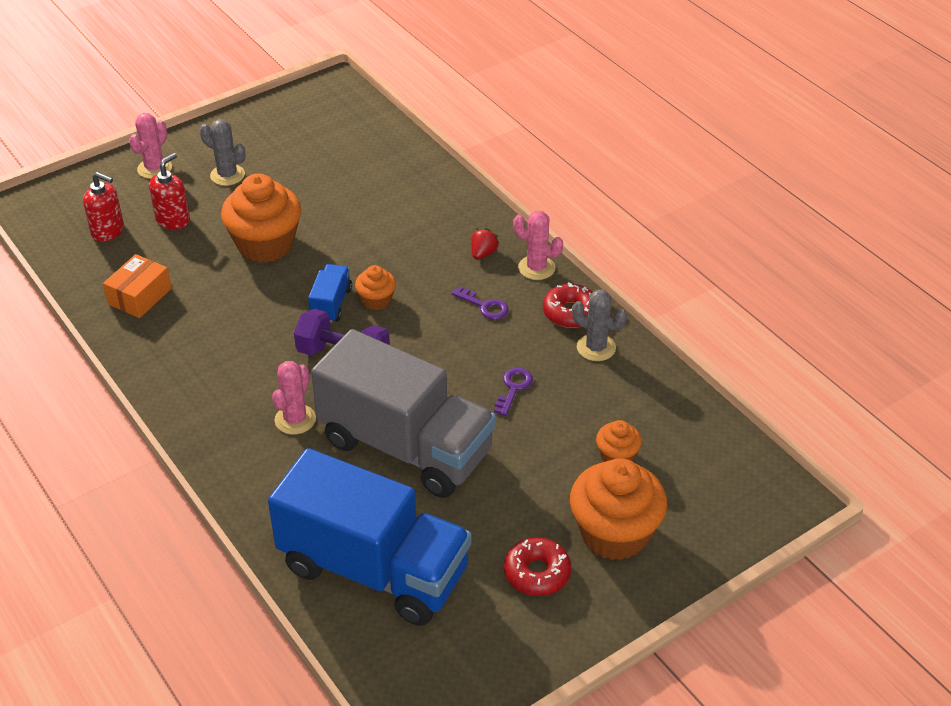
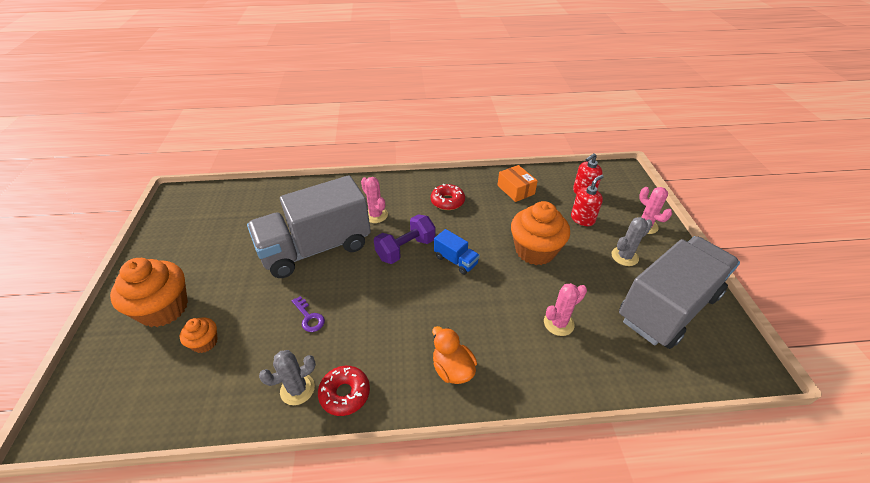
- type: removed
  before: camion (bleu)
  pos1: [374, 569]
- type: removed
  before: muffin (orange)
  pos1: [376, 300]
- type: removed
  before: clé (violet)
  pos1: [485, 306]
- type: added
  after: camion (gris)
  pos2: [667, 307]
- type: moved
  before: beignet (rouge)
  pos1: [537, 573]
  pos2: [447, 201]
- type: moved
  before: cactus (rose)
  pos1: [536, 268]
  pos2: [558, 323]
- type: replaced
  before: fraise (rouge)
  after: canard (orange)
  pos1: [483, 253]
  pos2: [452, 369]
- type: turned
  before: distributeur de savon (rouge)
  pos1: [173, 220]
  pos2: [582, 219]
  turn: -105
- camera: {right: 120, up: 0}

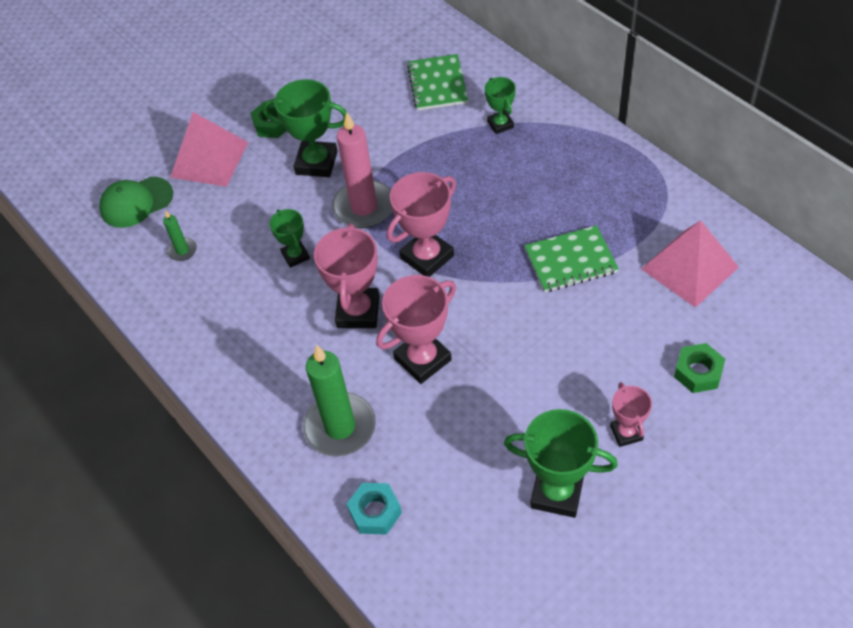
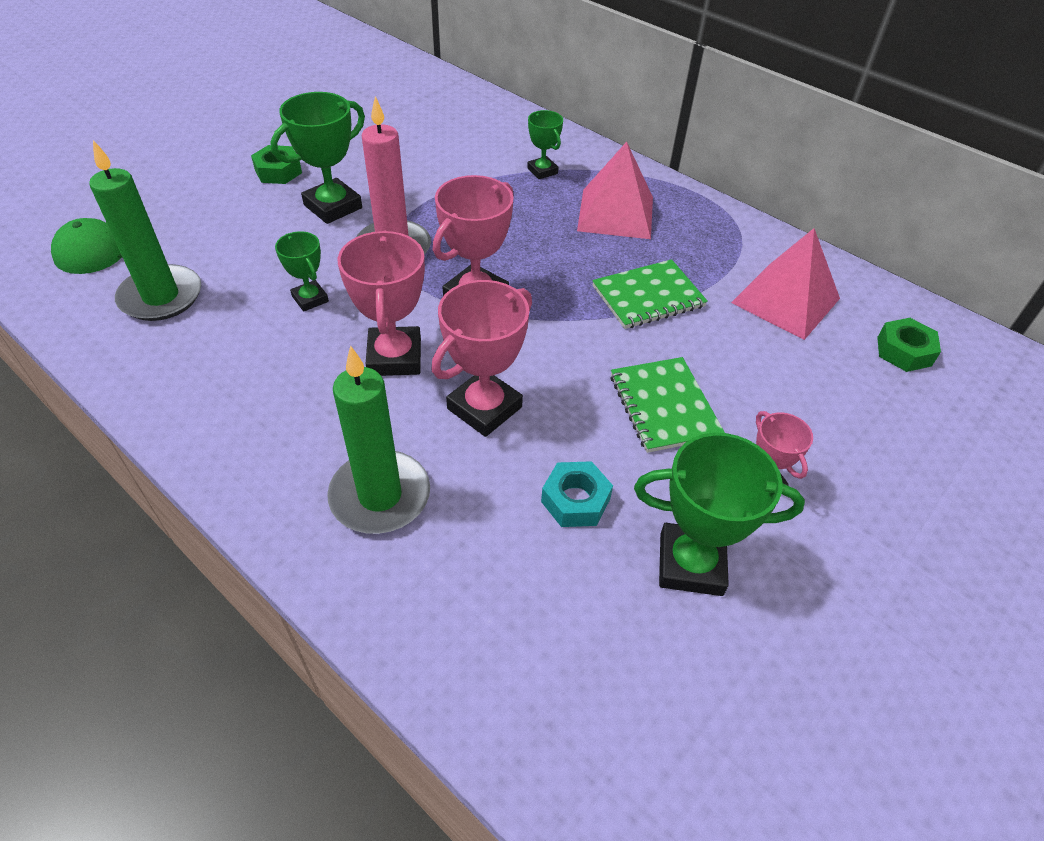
- type: moved
  before: pyramide (rose)
  pos1: [209, 159]
  pos2: [616, 213]
- type: moved
  before: écrou (turquoise)
  pos1: [375, 512]
  pos2: [575, 500]
- type: moved
  before: carnet (vert)
  pos1: [437, 84]
  pos2: [664, 406]
- type: moved
  before: écrou (vert)
  pos1: [698, 372]
  pos2: [904, 351]
- type: turned
  before: trophée (vert)
  pos1: [316, 163]
  pos2: [333, 206]
  turn: -45
- type: resized
  before: bougie (vert)
  pos1: [182, 251]
  pos2: [161, 297]
  scale: 2.14
- camera: {right: -15, up: -5}

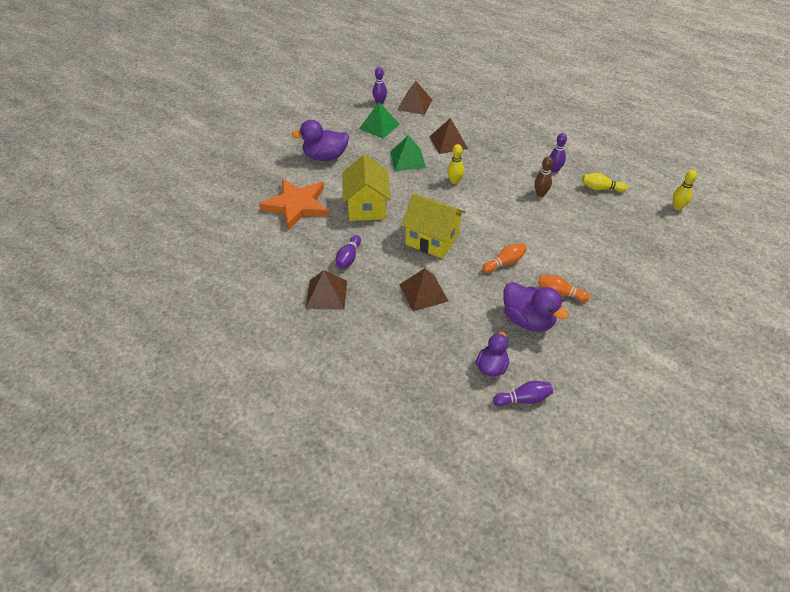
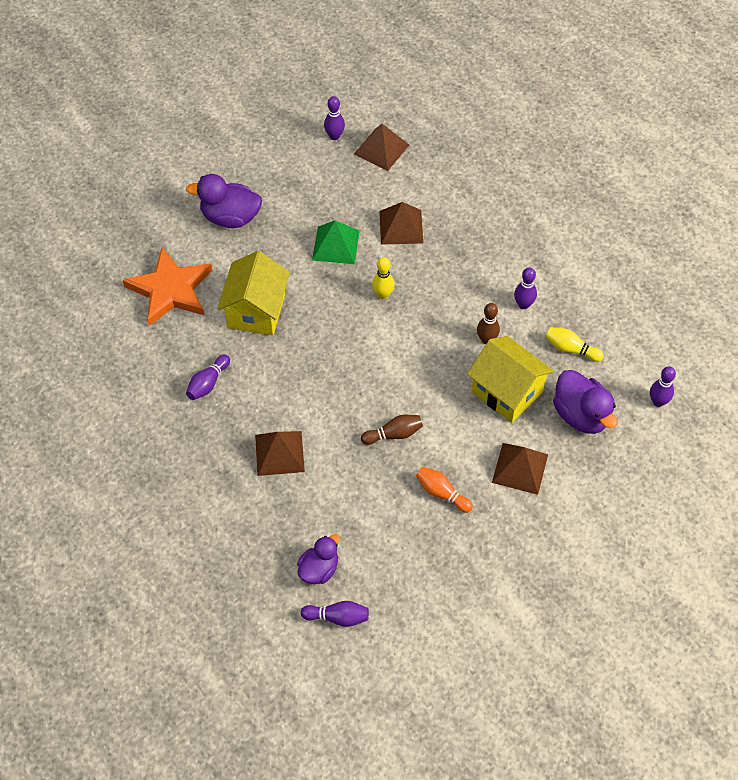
- type: removed
  before: pyramide (vert)
  pos1: [379, 126]
- type: moved
  before: pyramide (marron)
  pos1: [326, 294]
  pos2: [520, 468]
- type: moved
  before: maison (jaune)
  pos1: [432, 240]
  pos2: [507, 392]
- type: moved
  before: canard (violet)
  pos1: [528, 320]
  pos2: [581, 415]
- type: recoloured
  before: quille (orange)
  after: quille (marron)
  pos1: [504, 263]
  pos2: [394, 434]
- type: recoloured
  before: quille (jaune)
  after: quille (violet)
  pos1: [677, 207]
  pos2: [658, 402]
- camera: {right: 15, up: 10}

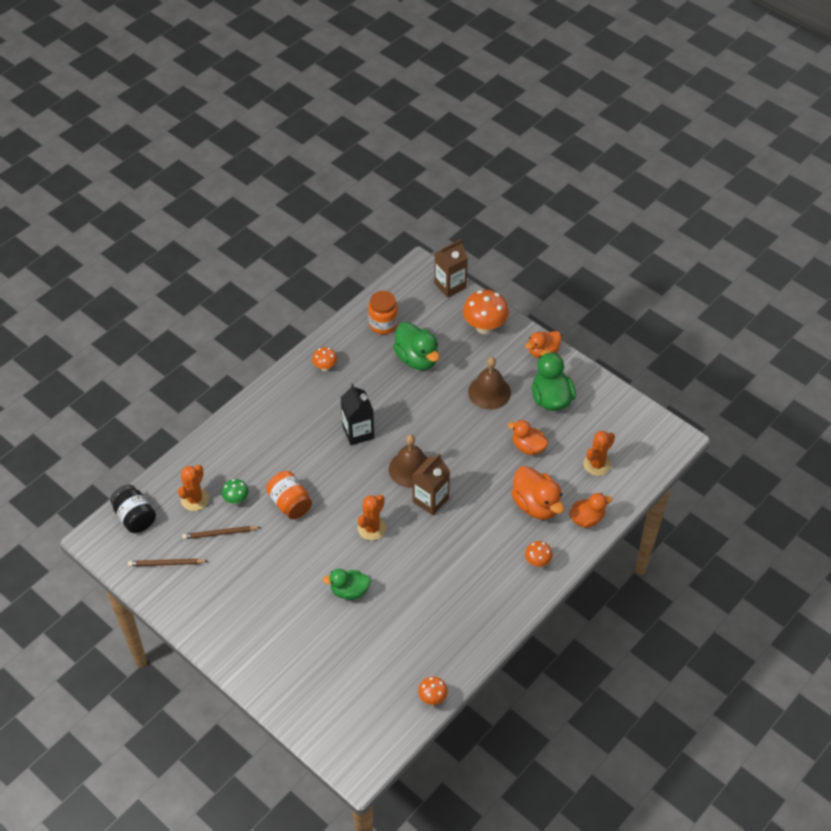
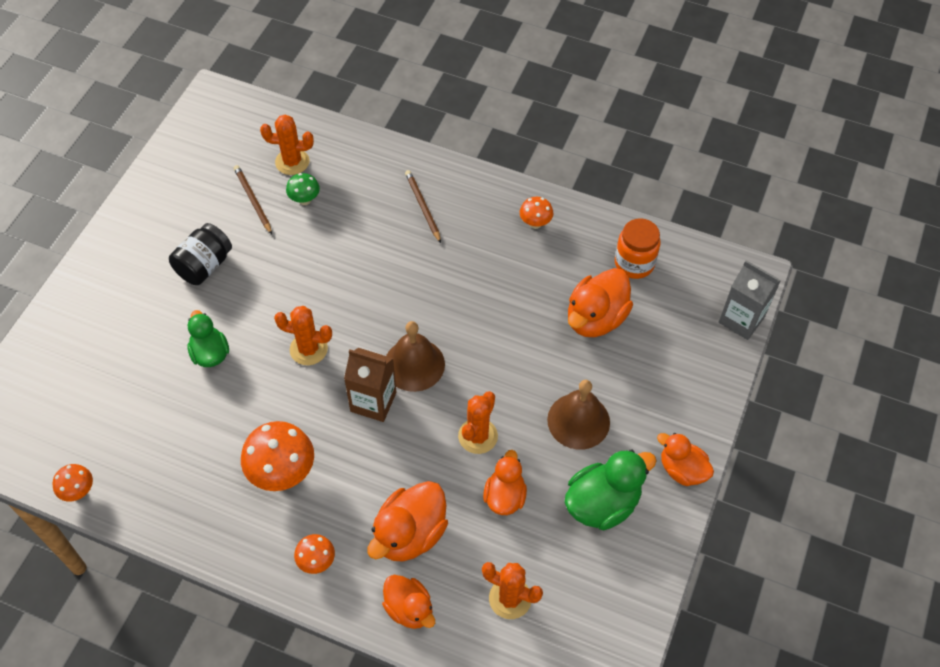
- type: removed
  before: bocal (orange)
  pos1: [290, 503]
- type: removed
  before: brique de lait (noir)
  pos1: [358, 432]
- type: added
  after: cactus (orange)
  pos2: [478, 436]
- type: moved
  before: bocal (noir)
  pos1: [135, 517]
  pos2: [204, 266]
- type: moved
  before: crayon (marron)
  pos1: [166, 564]
  pos2: [422, 207]
- type: moved
  before: champignon (orange)
  pos1: [484, 327]
  pos2: [282, 473]
- type: recoloured
  before: canard (vert)
  after: canard (orange)
  pos1: [417, 358]
  pos2: [595, 318]
- type: recoloured
  before: brique de lait (marron)
  after: brique de lait (gris)
  pos1: [450, 285]
  pos2: [741, 319]
- camera: {right: 70, up: 5}

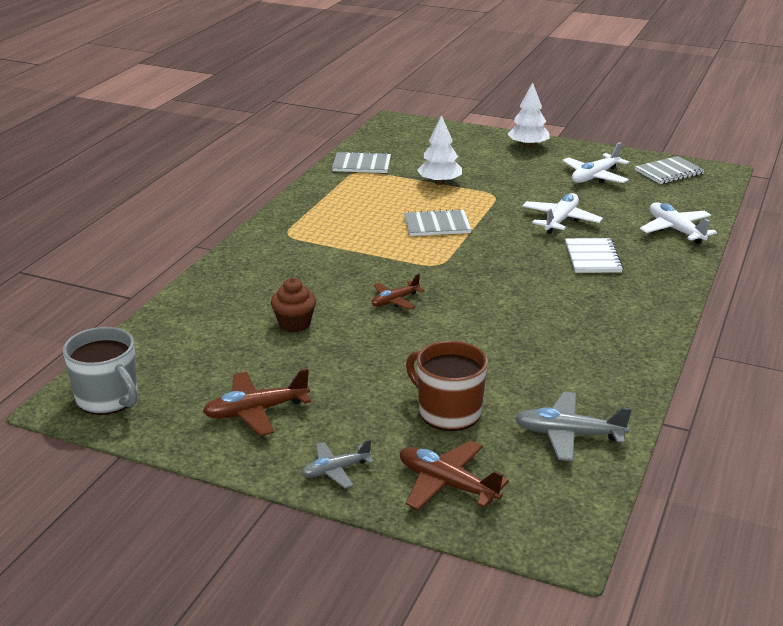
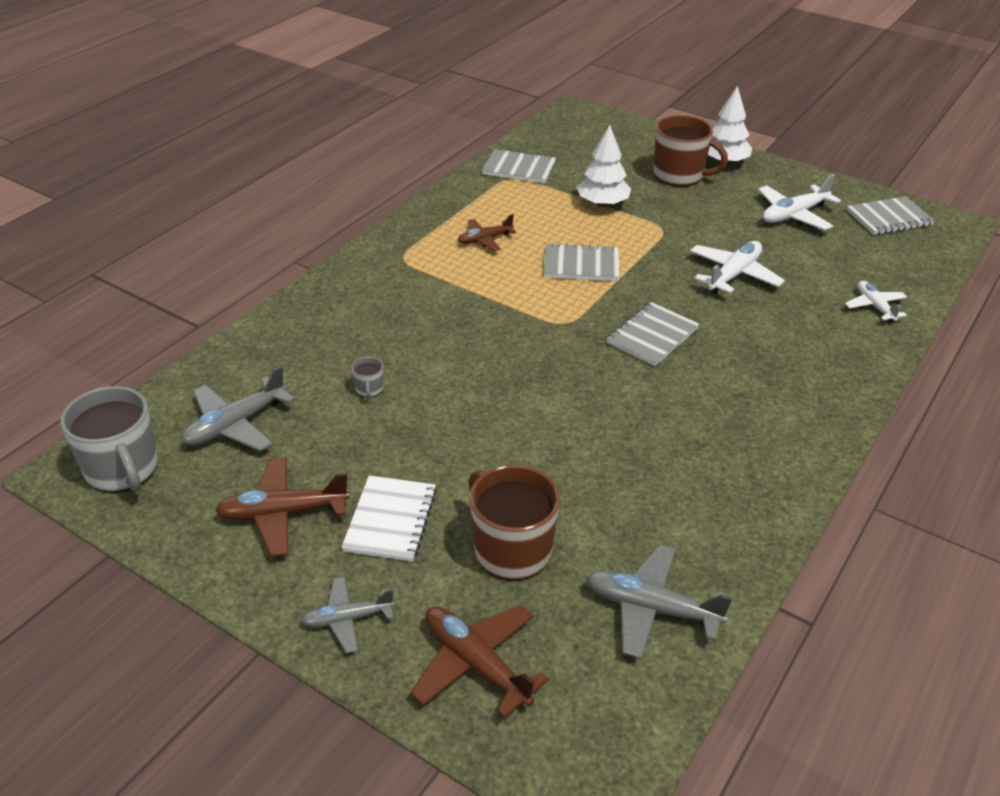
- type: added
  after: avion (gris)
  pos2: [235, 425]
- type: added
  after: carnet (gris)
  pos2: [652, 336]
- type: added
  after: tasse (marron)
  pos2: [679, 175]
- type: moved
  before: avion (marron)
  pos1: [395, 301]
  pos2: [484, 240]
- type: moved
  before: carnet (blanc)
  pos1: [592, 257]
  pos2: [390, 520]
- type: replaced
  before: muffin (marron)
  after: tasse (gris)
  pos1: [294, 324]
  pos2: [369, 389]
- type: resized
  before: avion (blanc)
  pos1: [675, 230]
  pos2: [875, 306]
  scale: 0.64
- camera: {right: 10, up: 10}

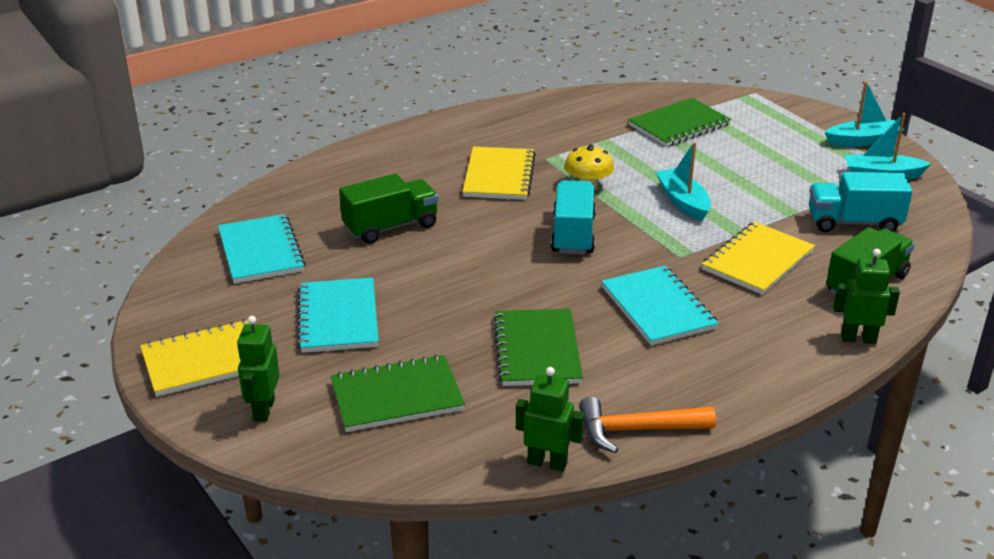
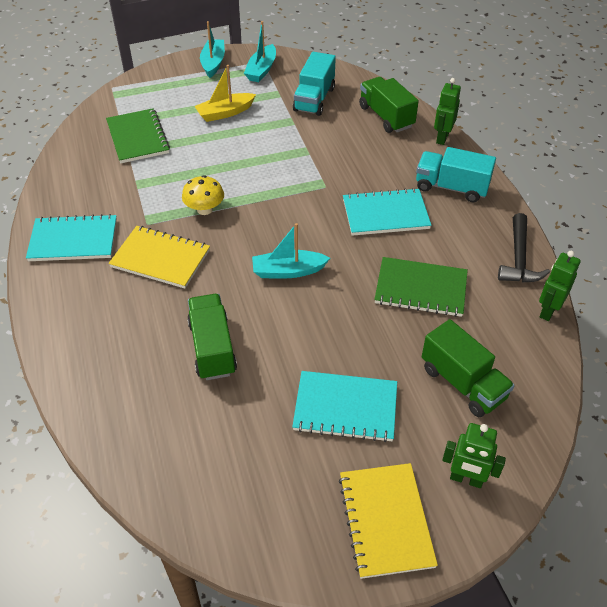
- type: removed
  before: carnet (jaune)
  pos1: [757, 261]
- type: added
  after: bateau (jaune)
  pos2: [225, 113]
- type: moved
  before: carnet (turquoise)
  pos1: [260, 251]
  pos2: [73, 240]
- type: moved
  before: camion (turquoise)
  pos1: [573, 234]
  pos2: [451, 187]
- type: moved
  before: bateau (turquoise)
  pos1: [683, 202]
  pos2: [288, 271]
- type: replaced
  before: carnet (vert)
  after: camion (vert)
  pos1: [397, 396]
  pos2: [462, 383]
- type: recoloured
  before: marteau (orange)
  after: marteau (noir)
  pos1: [636, 430]
  pos2: [519, 259]
- camera: {right: -75, up: 15}

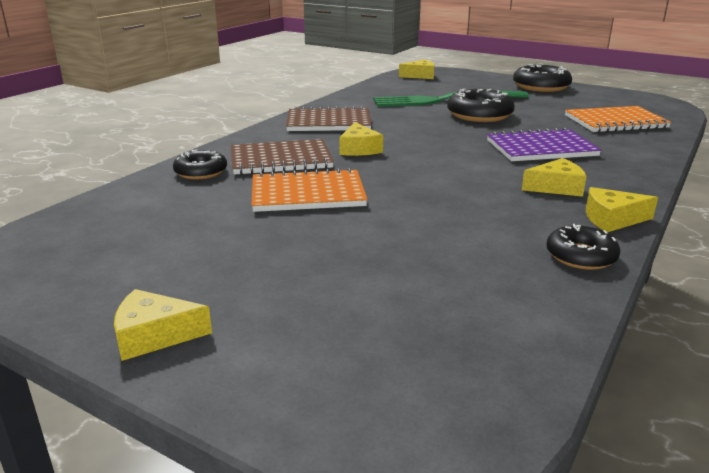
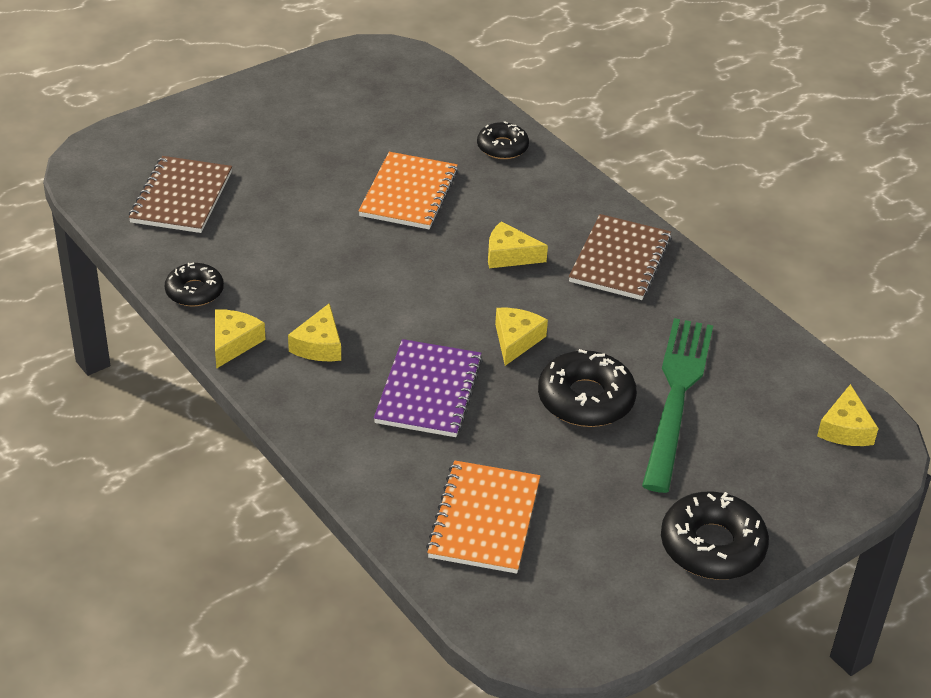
- type: moved
  before: fromage (jaune)
  pos1: [154, 335]
  pos2: [516, 340]
- type: moved
  before: carnet (marron)
  pos1: [280, 160]
  pos2: [182, 197]
- camera: {right: 110, up: 15}

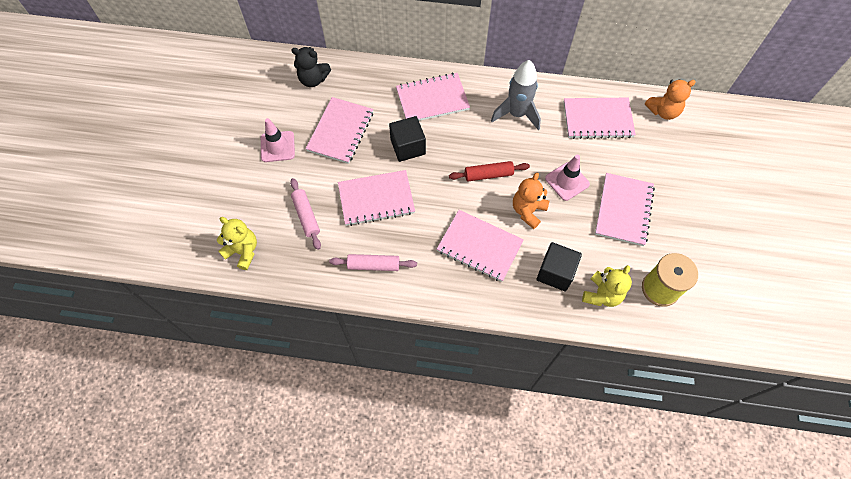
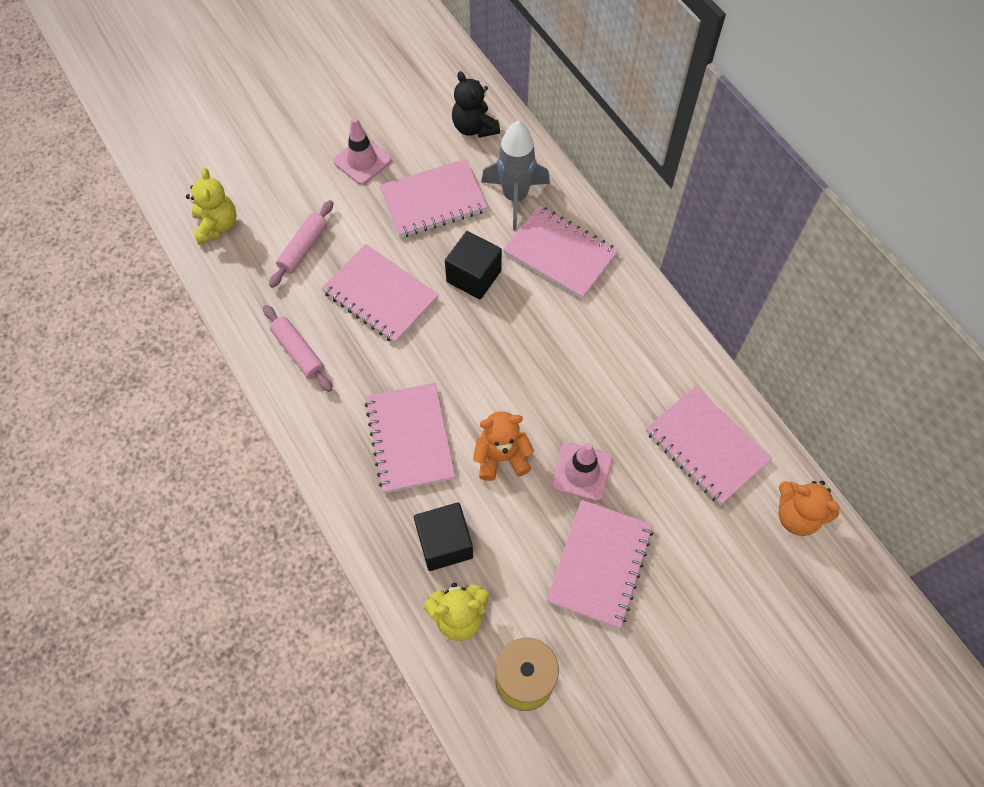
- type: removed
  before: rouleau à pâtisserie (rouge)
  pos1: [488, 174]
- type: moved
  before: fusée (gris)
  pos1: [517, 114]
  pos2: [515, 197]
- type: turned
  before: carnet (rose)
  pos1: [623, 210]
  pos2: [599, 564]
  turn: -45
- camera: {right: 50, up: 0}

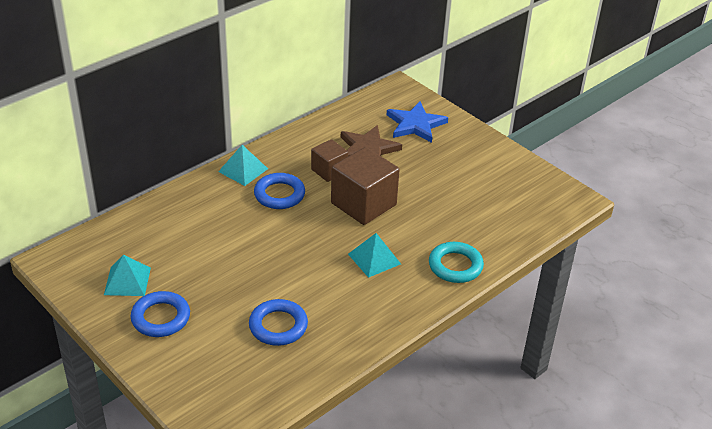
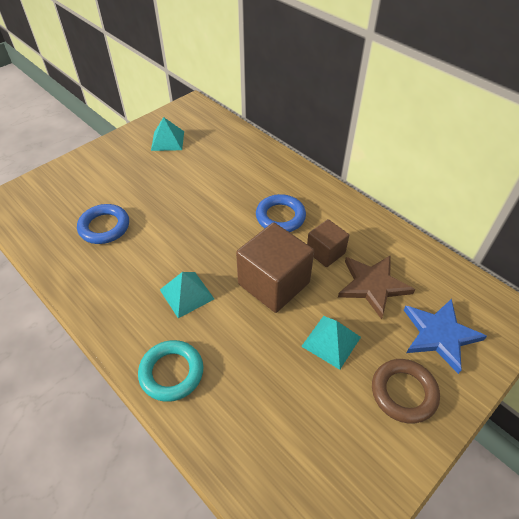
- type: removed
  before: anneau (bleu)
  pos1: [161, 318]
- type: added
  after: anneau (marron)
  pos2: [403, 392]
- type: moved
  before: pyramide (turquoise)
  pos1: [243, 170]
  pos2: [331, 341]
- camera: {right: 90, up: 10}

